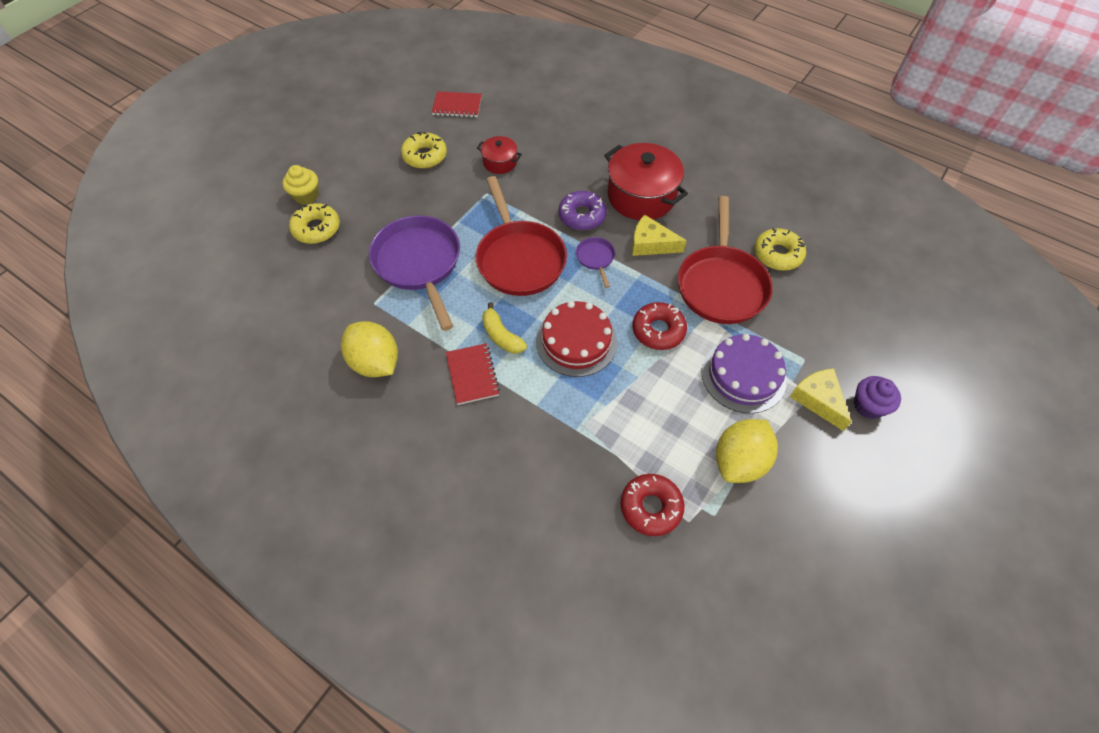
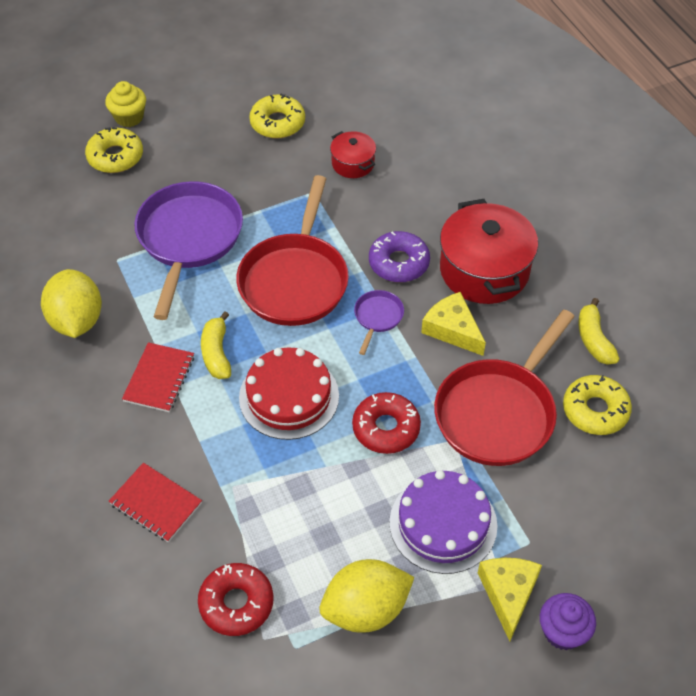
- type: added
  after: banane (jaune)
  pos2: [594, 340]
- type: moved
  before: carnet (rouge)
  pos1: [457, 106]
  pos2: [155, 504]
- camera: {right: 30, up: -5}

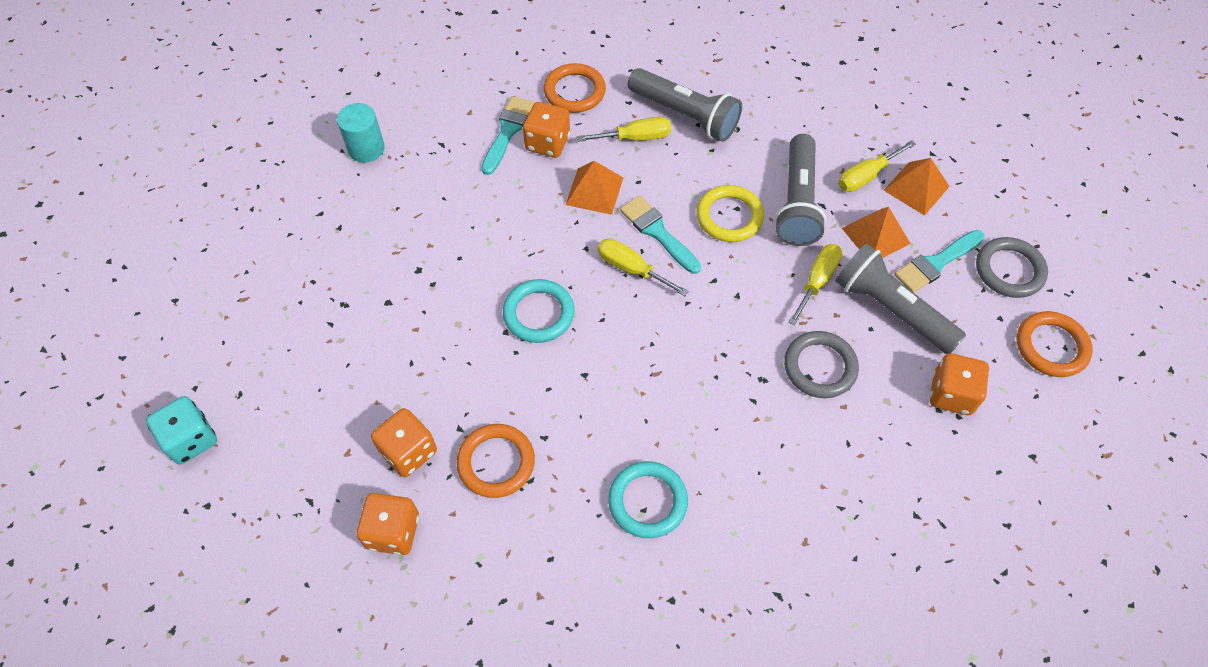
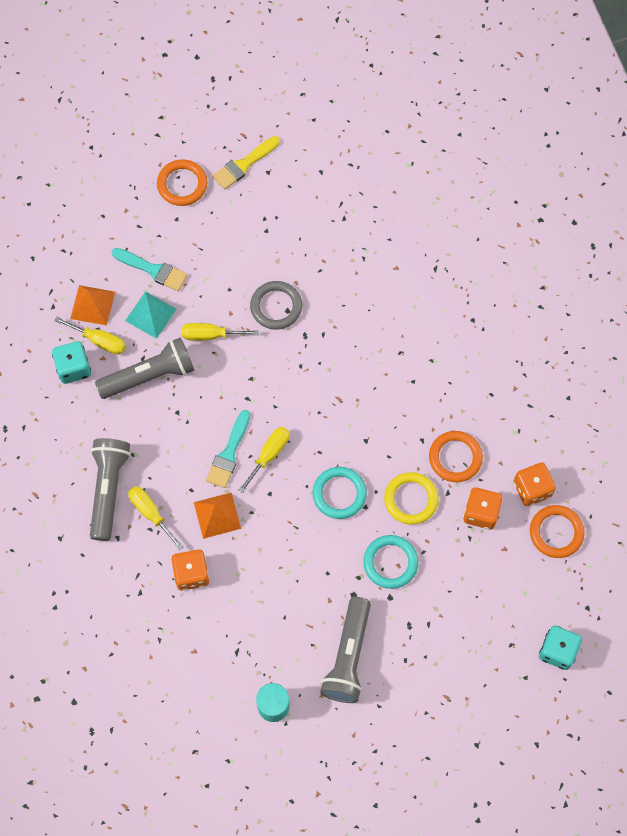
- type: removed
  before: pinceau (turquoise)
  pos1: [508, 131]
- type: removed
  before: dé (orange)
  pos1: [951, 394]
- type: removed
  before: anneau (gris)
  pos1: [1009, 270]
- type: added
  after: dé (turquoise)
  pos2: [73, 368]
- type: added
  after: pinceau (jaune)
  pos2: [244, 164]
- type: moved
  before: anneau (orange)
  pos1: [574, 91]
  pos2: [556, 532]
- type: moved
  before: anneau (turquoise)
  pos1: [647, 501]
  pos2: [390, 562]
- type: moved
  before: anneau (jaune)
  pos1: [729, 216]
  pos2: [411, 499]
- type: moved
  before: lampe de poche (gris)
  pos1: [891, 309]
  pos2: [348, 656]
- type: recoloured
  before: pyramide (orange)
  after: pyramide (turquoise)
  pos1: [875, 236]
  pos2: [151, 314]
- type: turned
  before: tournevis (jaune)
  pos1: [631, 269]
  pos2: [269, 455]
  turn: -150
- camera: {right: -120, up: 10}

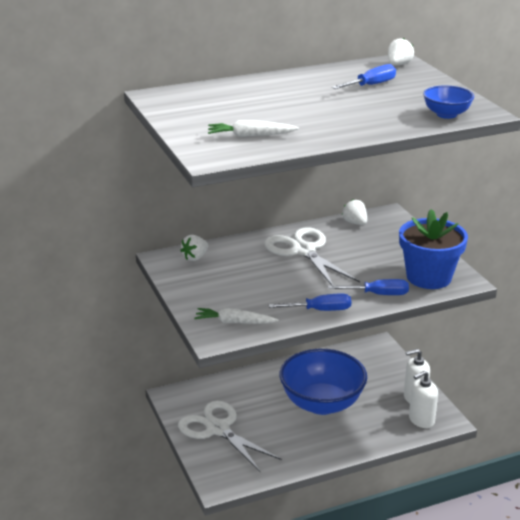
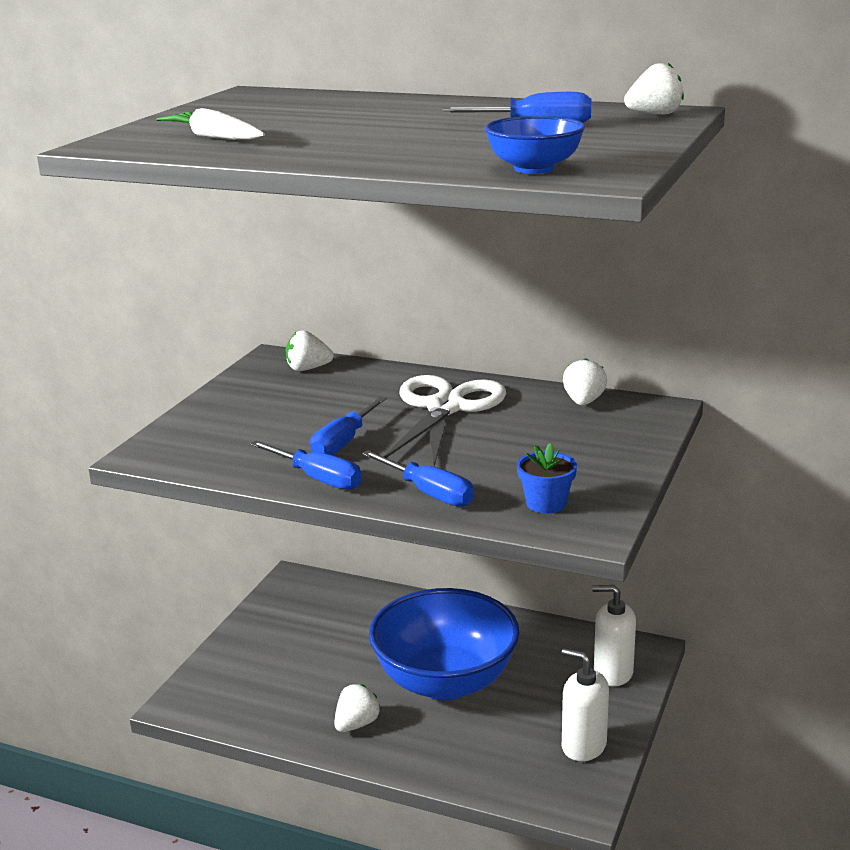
- type: removed
  before: ciseaux (blanc)
  pos1: [218, 429]
- type: removed
  before: carotte (blanc)
  pos1: [234, 322]
- type: added
  after: tournevis (bleu)
  pos2: [344, 442]
- type: added
  after: fraise (blanc)
  pos2: [356, 724]
- type: moved
  before: distributeur de savon (blanc)
  pos1: [421, 420]
  pos2: [612, 673]
- type: resized
  before: pot de fleurs (bleu)
  pos1: [429, 277]
  pos2: [546, 503]
  scale: 0.46
- camera: {right: 45, up: -5}

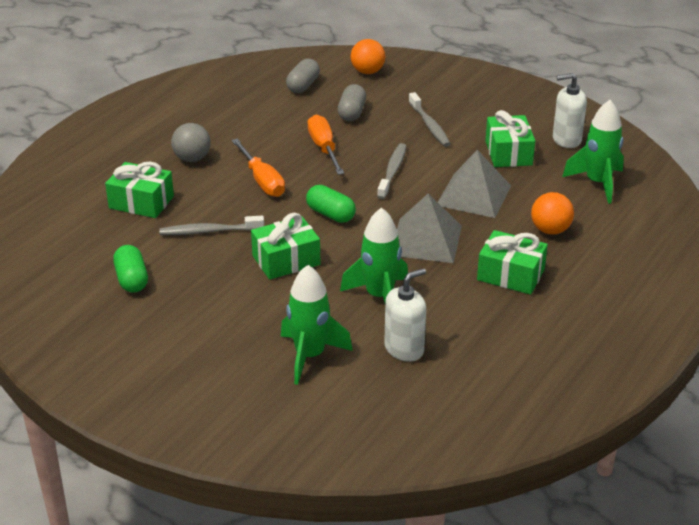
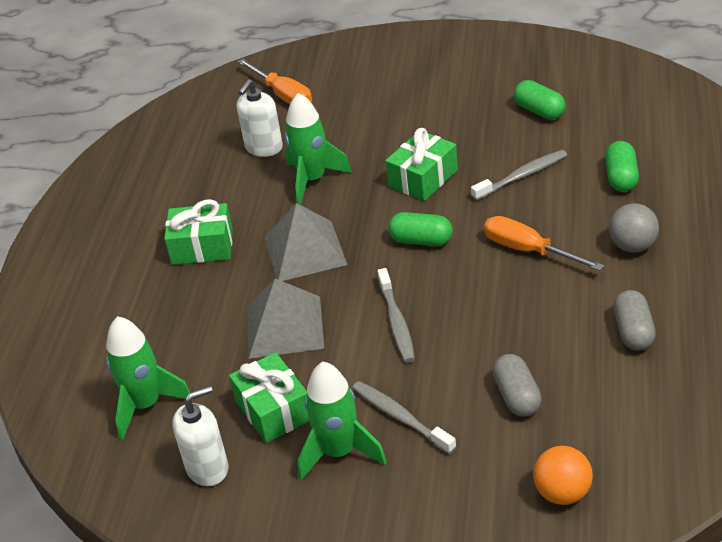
- type: removed
  before: balle (orange)
  pos1: [550, 230]
- type: moved
  before: fusée (vert)
  pos1: [310, 356]
  pos2: [339, 452]
- type: moved
  before: gélule (gris)
  pos1: [303, 86]
  pos2: [633, 332]
- type: moved
  before: tournevis (orange)
  pos1: [324, 148]
  pos2: [283, 95]
- type: replaced
  before: cadeau (vert)
  after: gélule (vert)
  pos1: [141, 202]
  pos2: [621, 177]
- camera: {right: 160, up: 5}

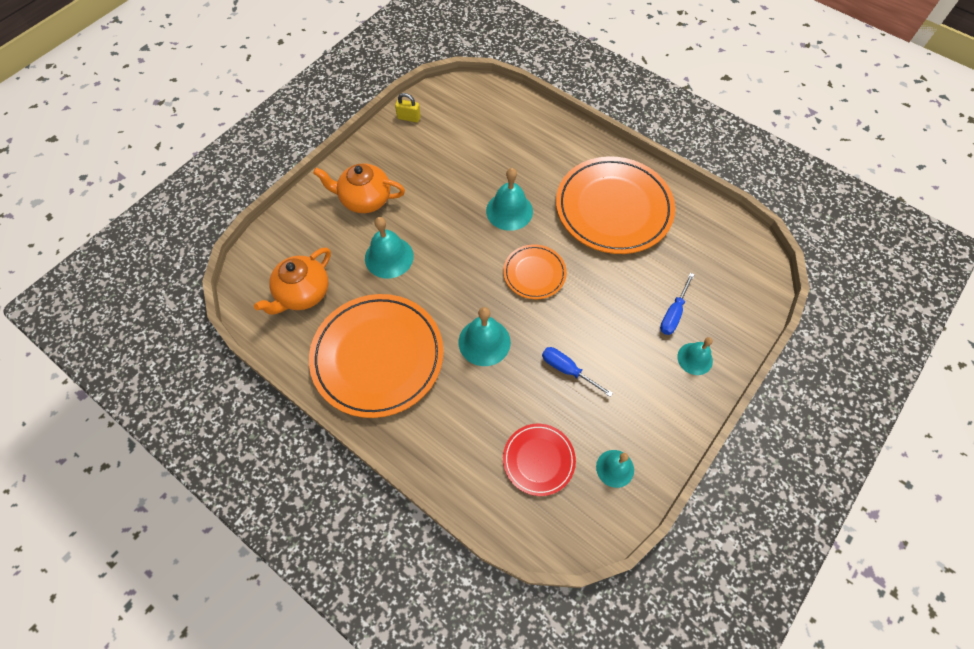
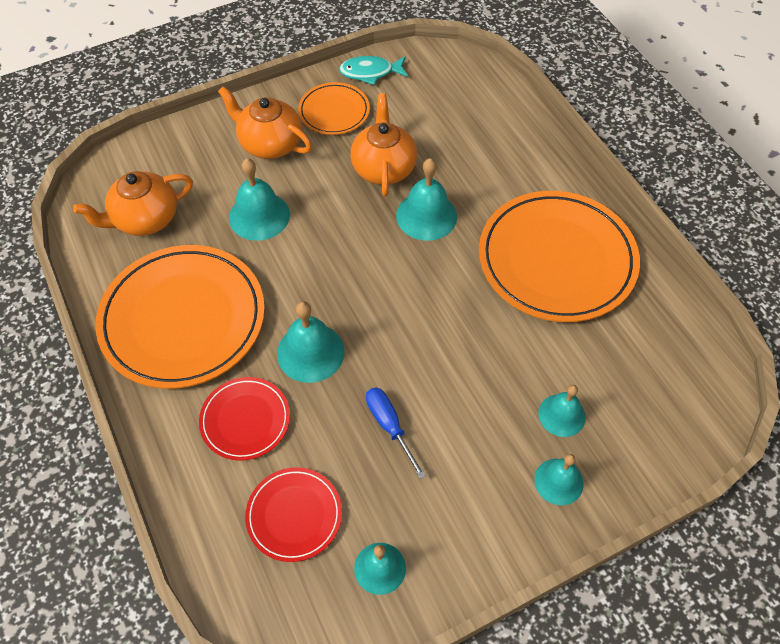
- type: added
  after: assiette (rouge)
  pos2: [245, 420]
- type: added
  after: théière (orange)
  pos2: [383, 168]
- type: moved
  before: assiette (orange)
  pos1: [534, 273]
  pos2: [334, 111]
- type: replaced
  before: cadenas (jaune)
  after: poisson (turquoise)
  pos1: [409, 118]
  pos2: [370, 72]
- type: replaced
  before: tournevis (bleu)
  after: cloche (turquoise)
  pos1: [673, 314]
  pos2: [561, 415]
- camera: {right: 25, up: -5}

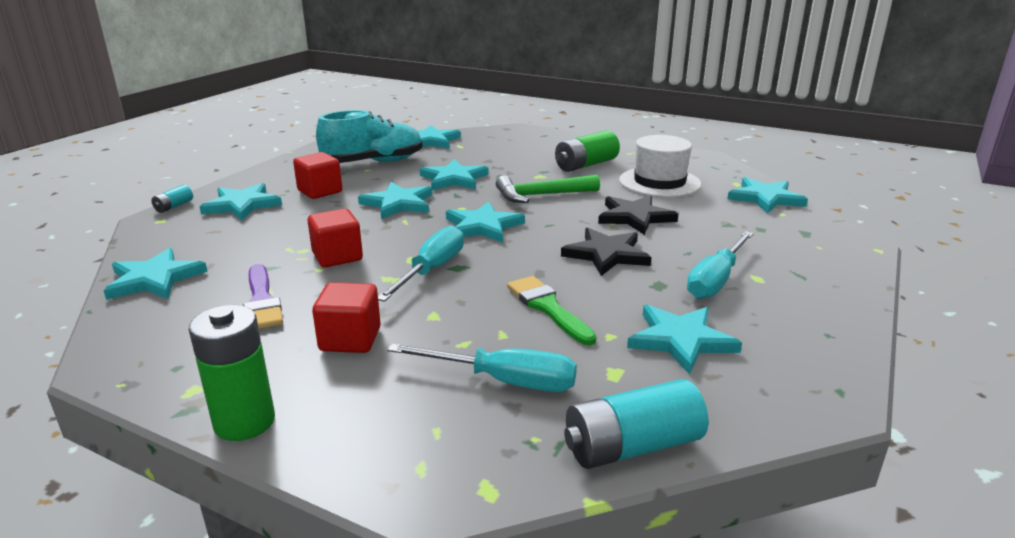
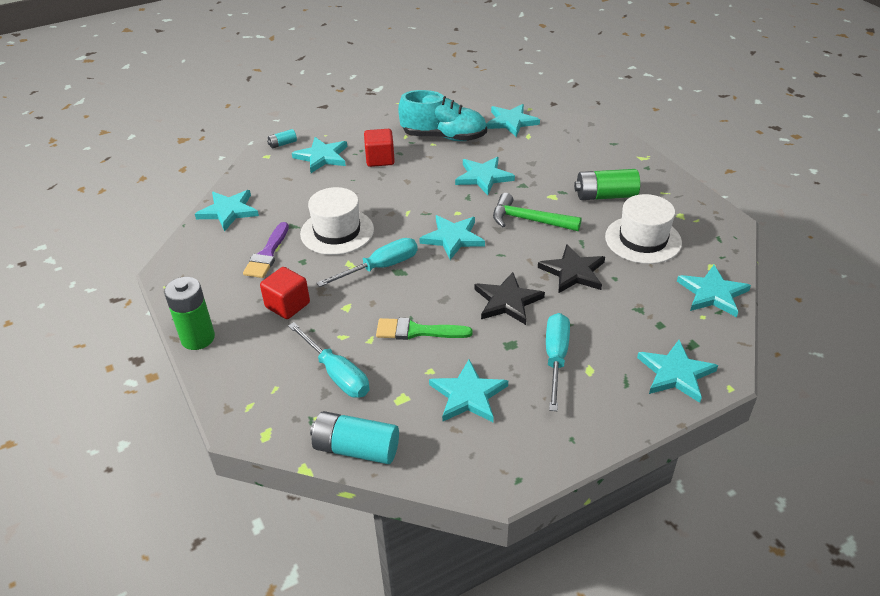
- type: moved
  before: étoile (turquoise)
  pos1: [398, 203]
  pos2: [675, 373]
- type: replaced
  before: cube (rouge)
  after: chapeau (blanc)
  pos1: [337, 256]
  pos2: [337, 231]
- type: turned
  before: pinceau (vert)
  pos1: [548, 307]
  pos2: [417, 331]
  turn: -90
- type: turned
  before: tournevis (turquoise)
  pos1: [716, 280]
  pos2: [555, 358]
  turn: 120
- camera: {right: 35, up: 15}

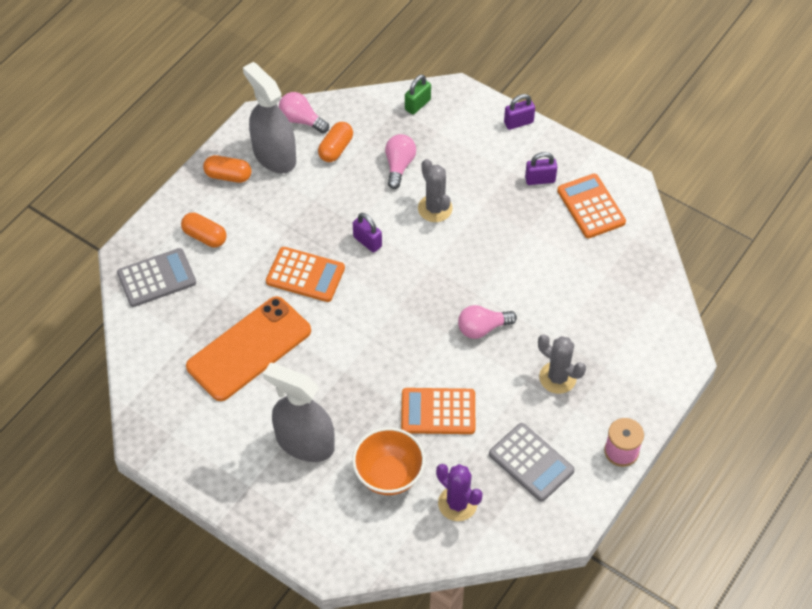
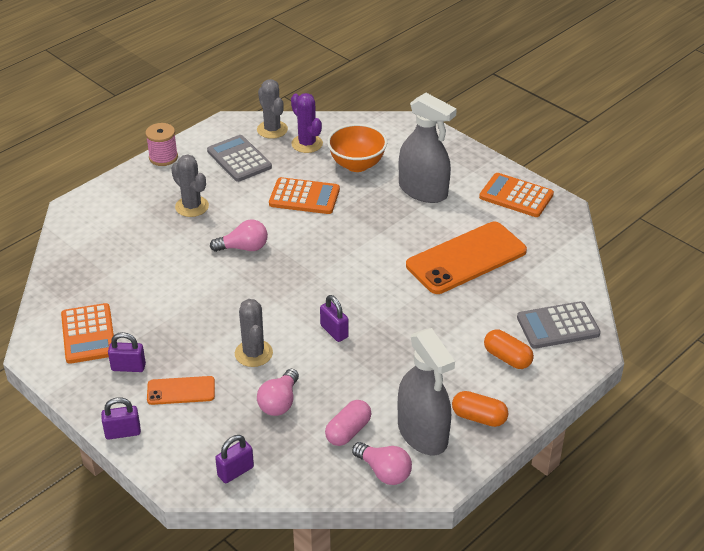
- type: added
  after: téléphone (orange)
  pos2: [181, 391]
- type: added
  after: cactus (gris)
  pos2: [272, 129]
- type: moved
  before: calculatrice (orange)
  pos1: [305, 275]
  pos2: [516, 196]
- type: recoloured
  before: gélule (orange)
  after: gélule (rose)
  pos1: [336, 149]
  pos2: [348, 431]
- type: recoloured
  before: cadenas (vert)
  after: cadenas (violet)
  pos1: [417, 105]
  pos2: [235, 471]
- camera: {right: -170, up: -15}

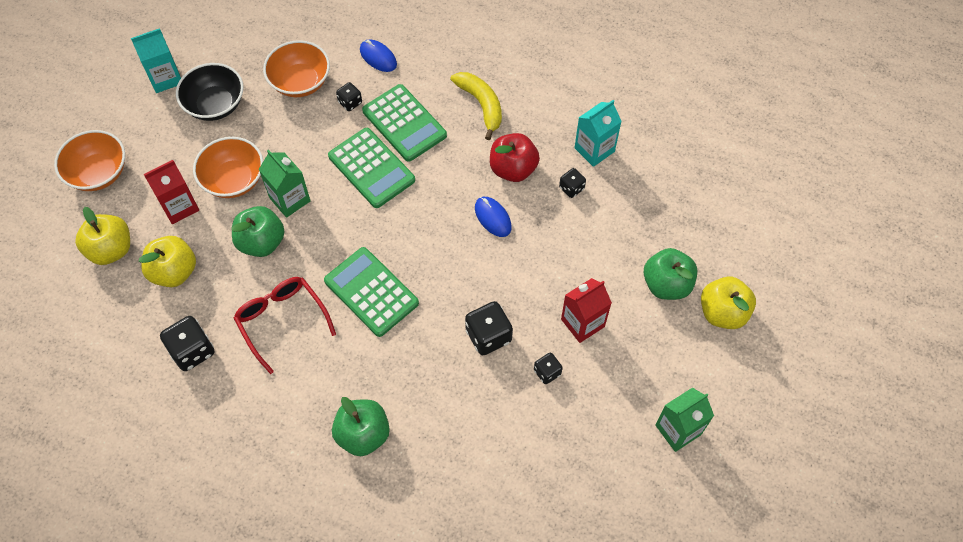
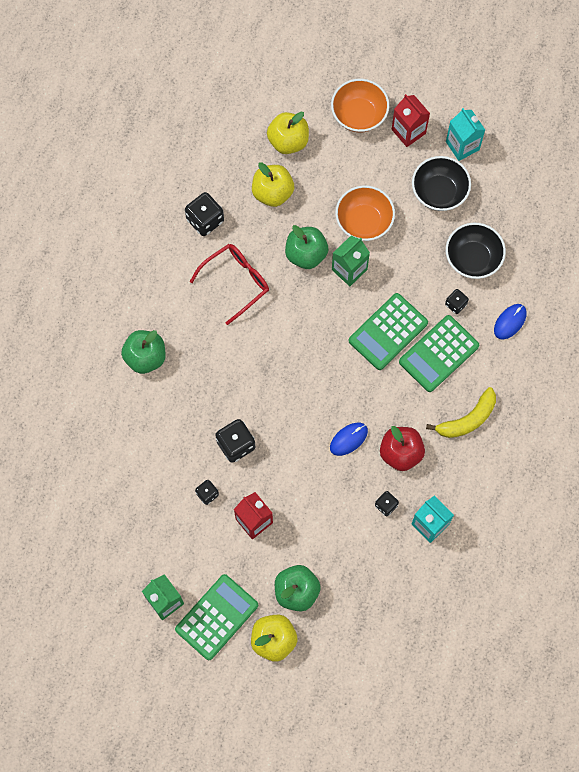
- type: moved
  before: brique de lait (rouge)
  pos1: [179, 206]
  pos2: [408, 131]
- type: moved
  before: calculatrice (vert)
  pos1: [371, 292]
  pos2: [216, 617]
- type: recoloured
  before: bol (orange)
  after: bol (noir)
  pos1: [300, 82]
  pos2: [473, 258]
- camera: {right: 85, up: 10}

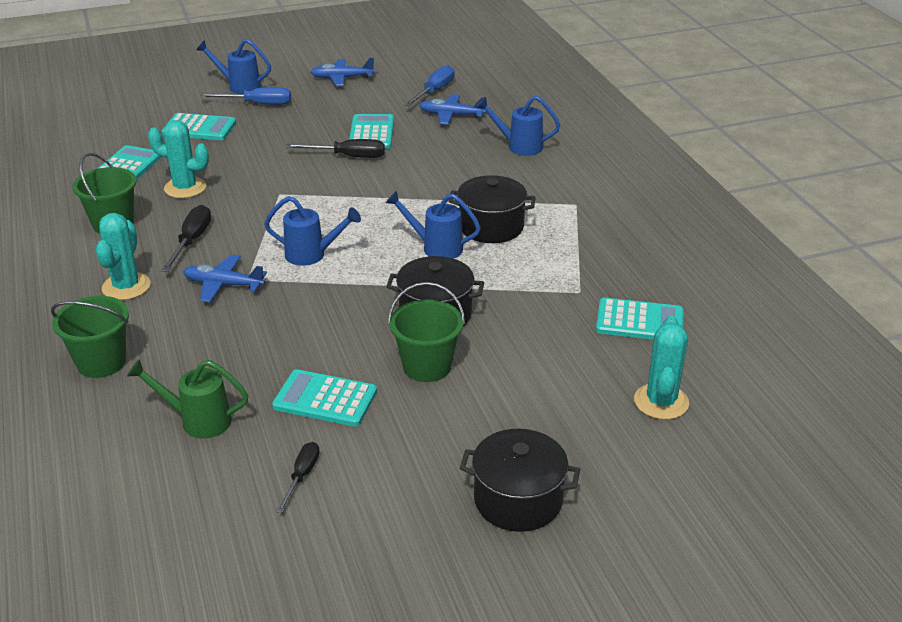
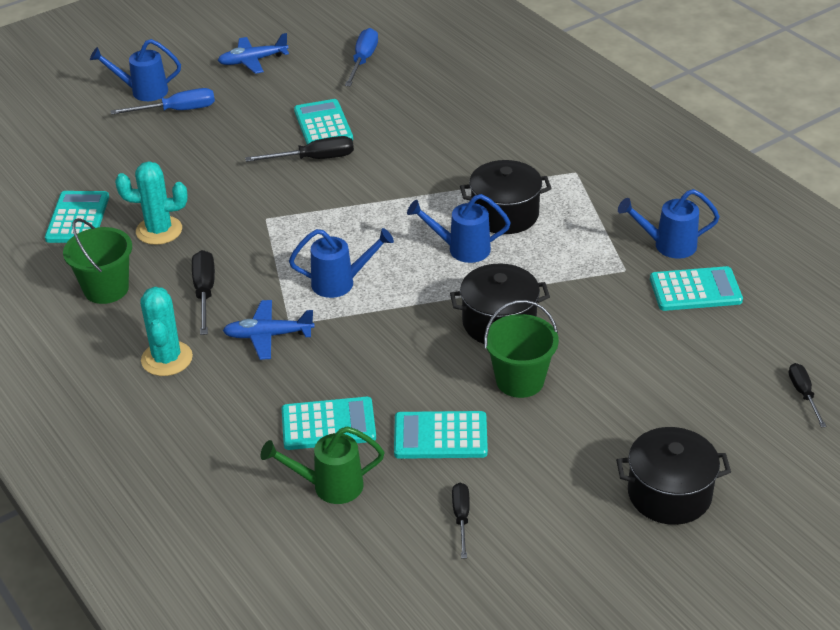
- type: removed
  before: seau (vert)
  pos1: [101, 362]
- type: removed
  before: avion (bleu)
  pos1: [451, 115]
- type: removed
  before: cactus (turquoise)
  pos1: [661, 402]
- type: added
  after: tournevis (noir)
  pos2: [803, 394]
- type: moved
  before: calculatrice (turquoise)
  pos1: [199, 128]
  pos2: [328, 424]
- type: moved
  before: arrosoir (bleu)
  pos1: [518, 146]
  pos2: [667, 245]
- camera: {right: -15, up: 5}

